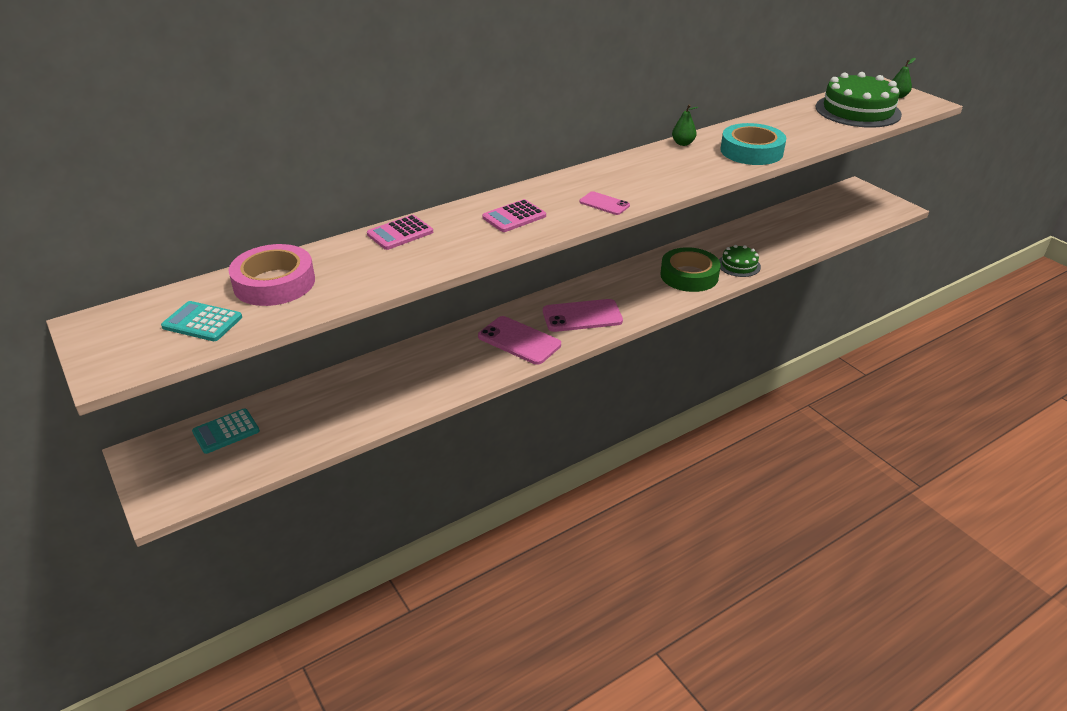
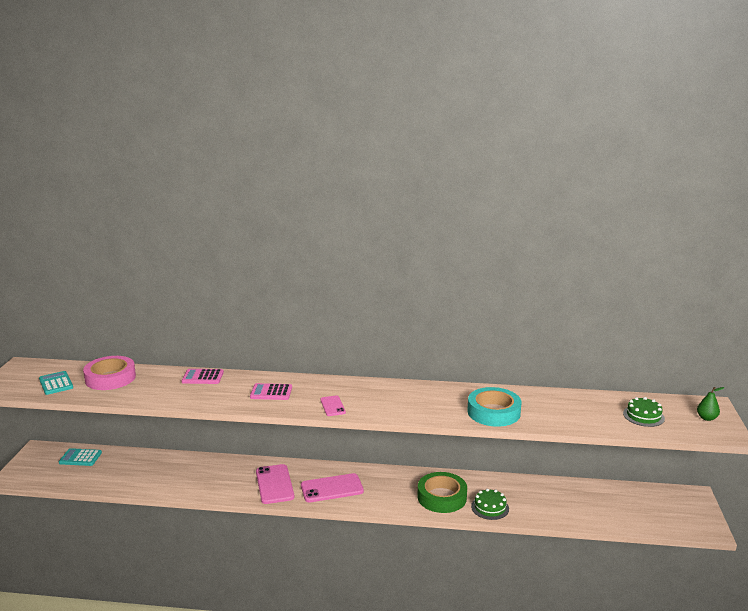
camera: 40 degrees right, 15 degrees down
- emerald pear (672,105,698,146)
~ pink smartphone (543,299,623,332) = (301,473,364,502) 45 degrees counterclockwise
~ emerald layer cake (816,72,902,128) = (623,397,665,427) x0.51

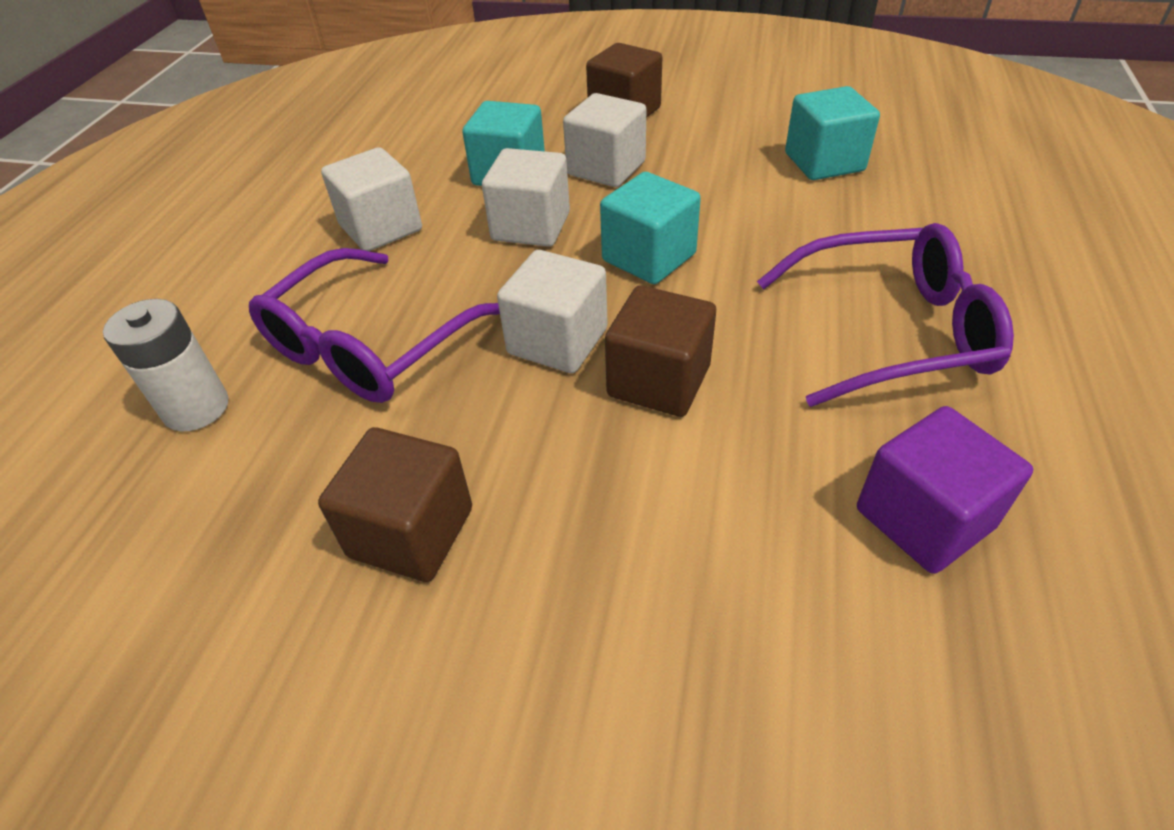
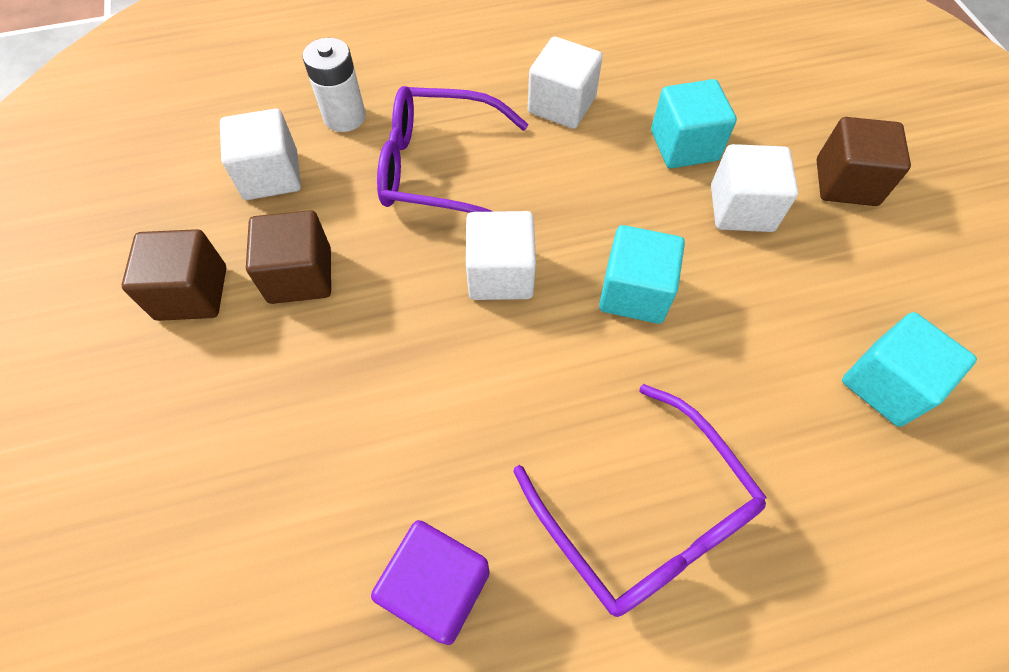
camera: 60 degrees right, 15 degrees up
~ pure white solid cube (482,148,570,247) to (220,109,301,200)
~ dark brown solid cube (605,285,716,417) to (122,229,226,321)

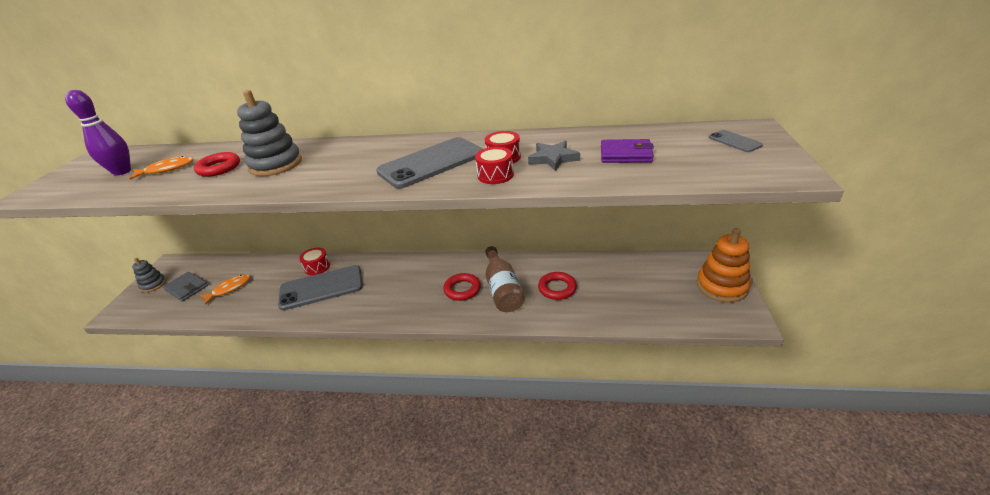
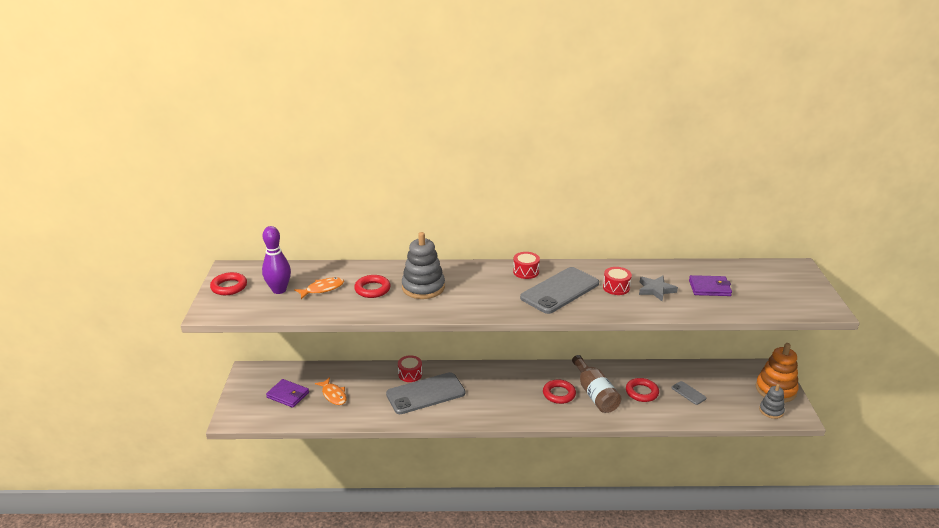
camera: 10 degrees left, 5 degrees down
+ red hoop (210,272,247,295)
~ grey stacking rings (132,258,166,292) to (759,384,785,419)
~ red drum (475,147,514,184) to (513,252,540,279)
~ grey smartphone (709,130,763,152) to (672,381,706,405)
~ grey card wallet (163,272,208,302) to purple card wallet (266,379,309,408)
~ bright orange toy fish (199,274,251,305) = (315,377,346,405) 105 degrees clockwise

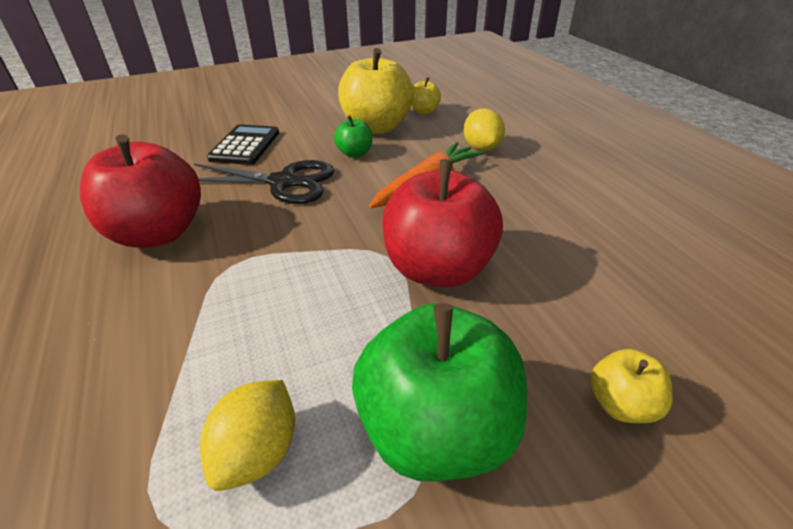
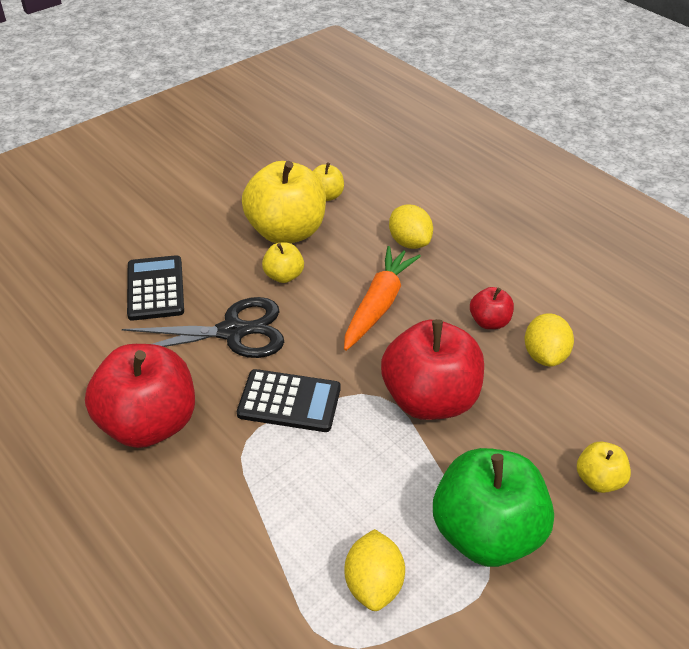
camera: 20 degrees left, 5 degrees up
+ black adding machine (237,369,341,432)
+ red apple (470,287,514,329)
+ yellow toy lemon (525,313,574,367)
~ emerald apple (334,115,372,158) to yellow apple (262,243,304,283)

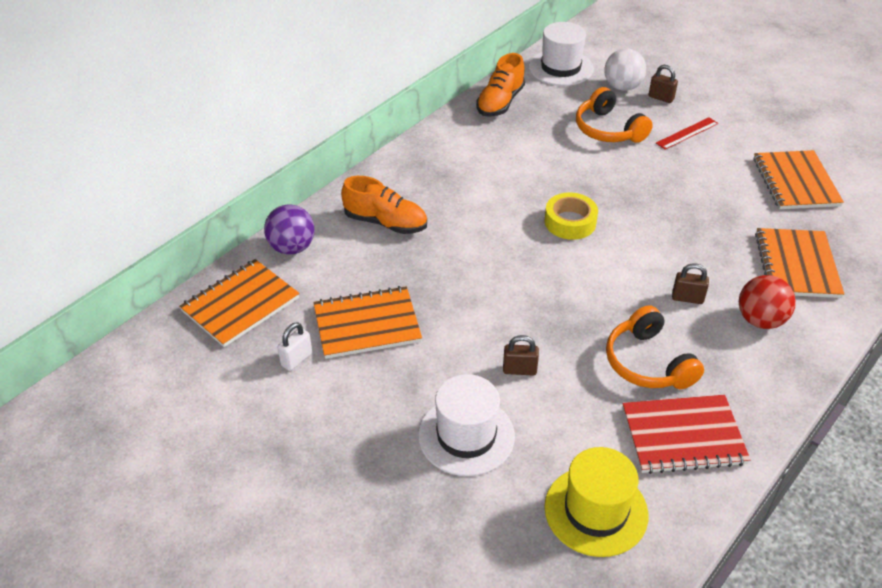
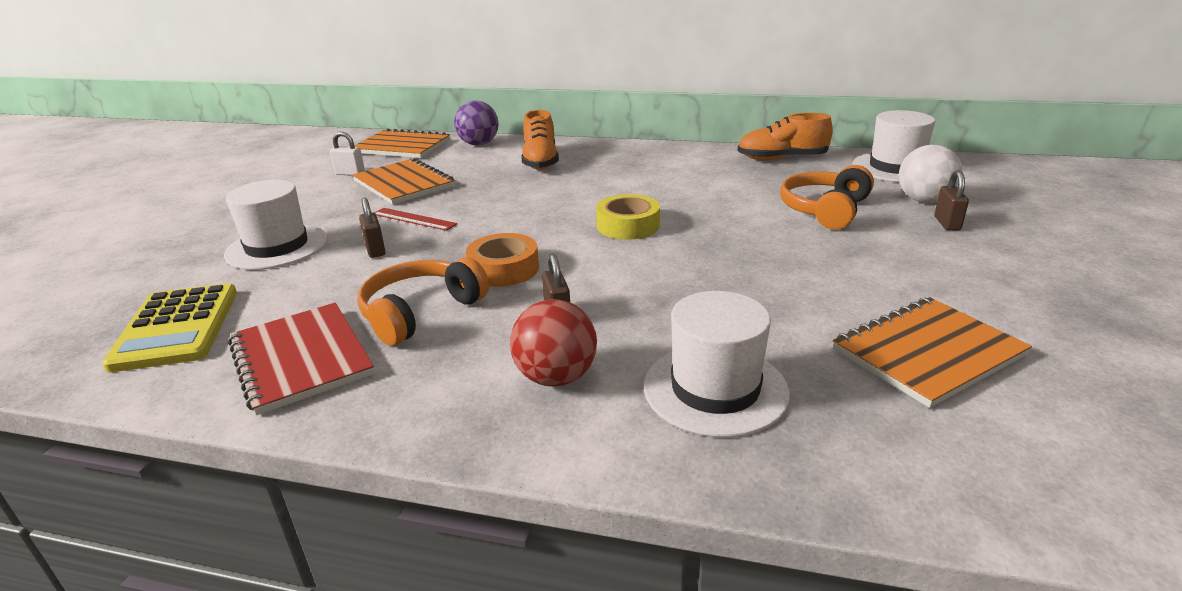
camera: 65 degrees right, 15 degrees down
+ bright orange roll of tape (466,233,539,287)
~ red straightedge (656,117,718,149) to (374,208,457,231)
~ yellow tall hat (544,447,648,557) to yellow adding machine (102,283,237,372)
~ bright orange exercise book (755,228,844,298) to pure white tall hat (644,291,790,438)

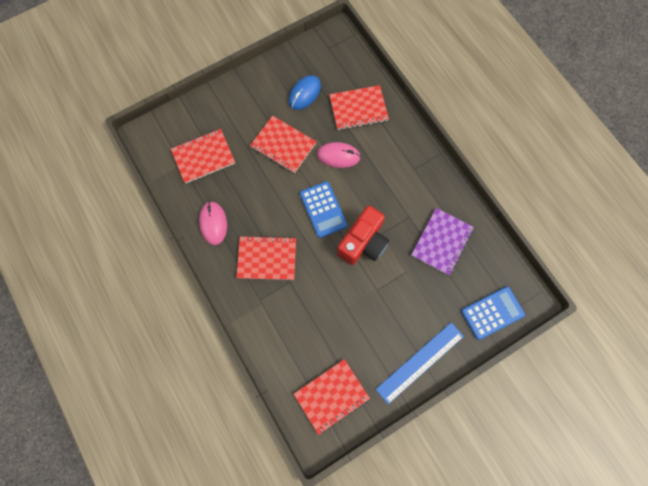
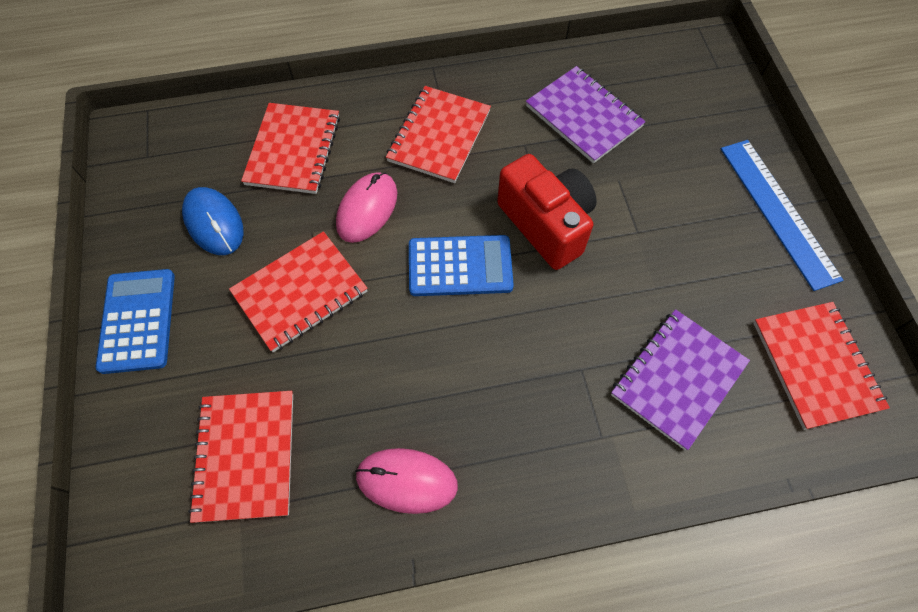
camera: 70 degrees left, 10 degrees down
+ purple exercise book (611,309,750,450)
~ red exercise book (236,235,296,280) to (386,86,491,183)
~ blue adding machine (461,287,525,340) to (96,269,175,374)

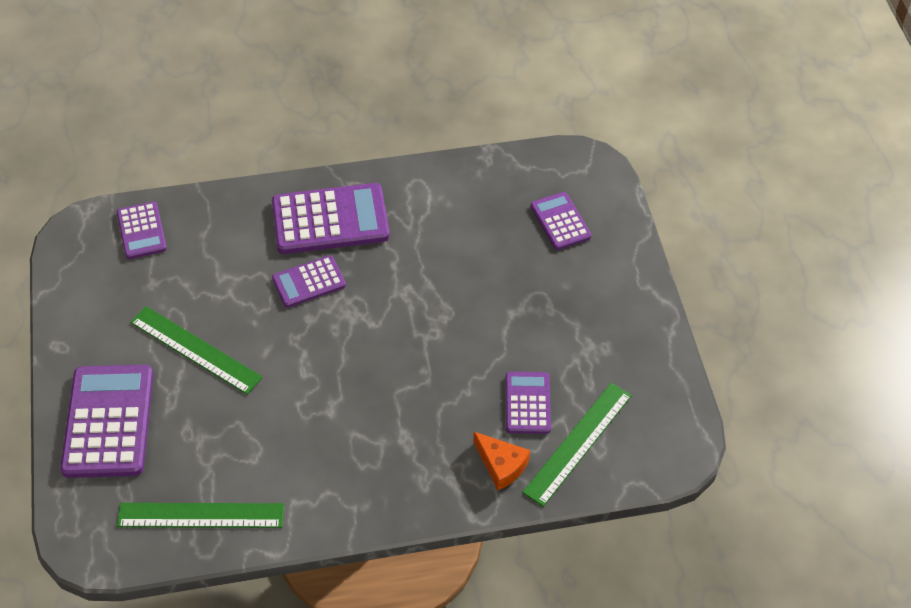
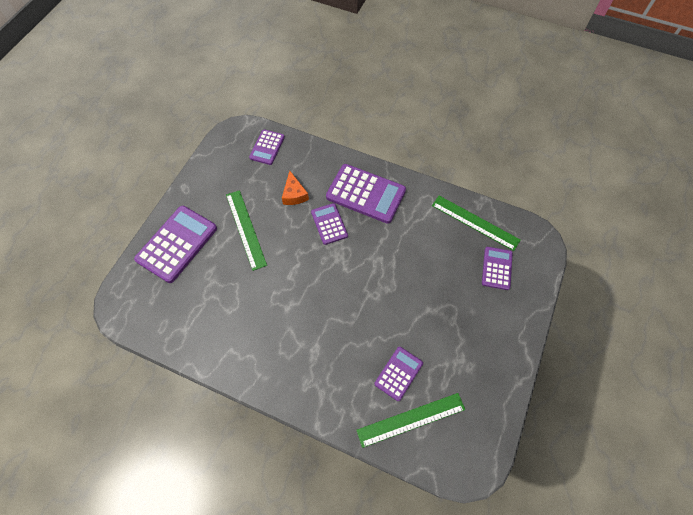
camera: 35 degrees right, 10 degrees up
~ emerald straightedge (117,503,284,528) to (432,196,520,251)
~ bright orange piece of cheese (473,432,530,490) to (282,171,309,205)
~ purple adding machine (272,255,346,308) = (311,203,348,245) 60 degrees clockwise

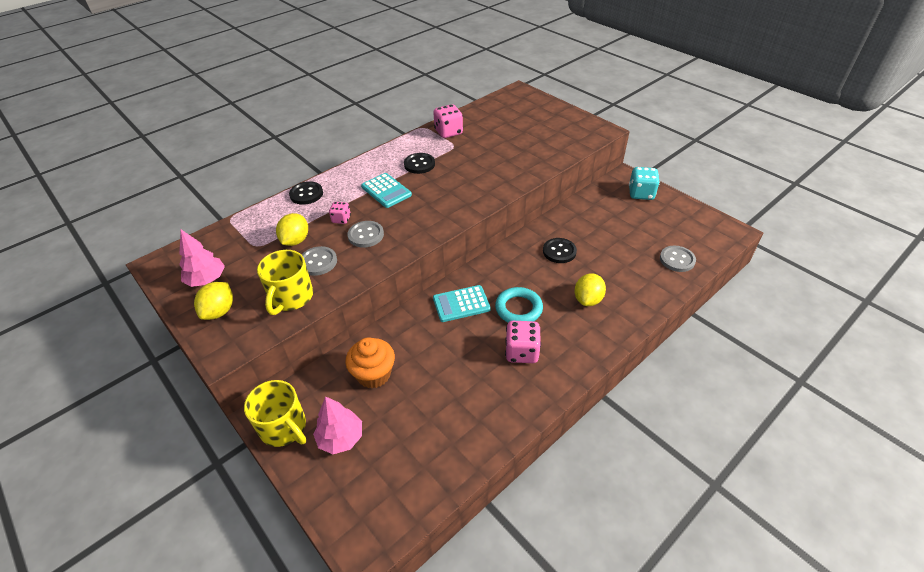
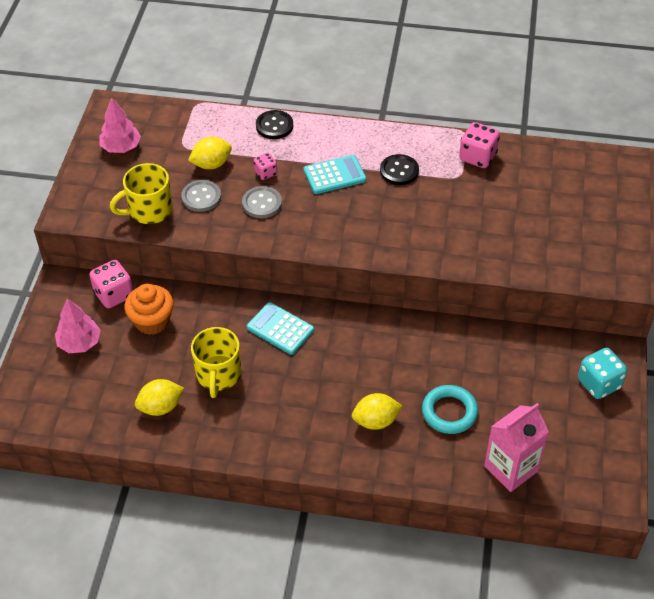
camera: 50 degrees right, 5 degrees up
- black button (543,238,577,263)
~ yellow toy lemon (194,282,233,320) to (135,379,184,416)
~ yellow mug (244,380,306,447) to (191,327,241,398)
~ turquoise hoop (495,287,543,322) to (422,385,478,434)
~ pink die (505,321,541,363) to (89,260,133,308)
~ grey button (660,246,696,272) to pink juice carton (484,403,549,492)
~ turquoise adding machine (361,173,412,208) = (304,155,366,194) 120 degrees counterclockwise

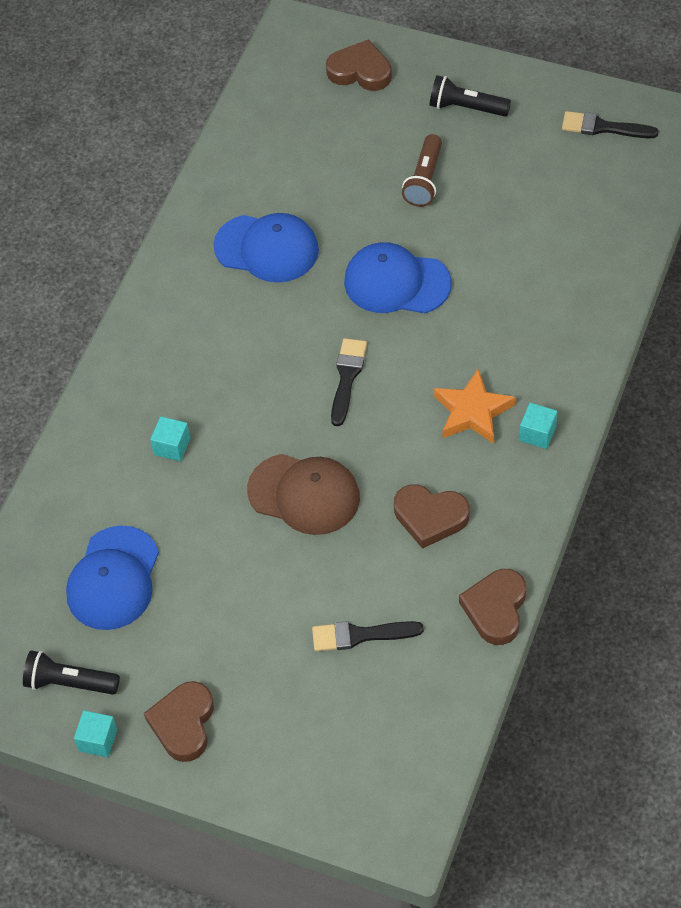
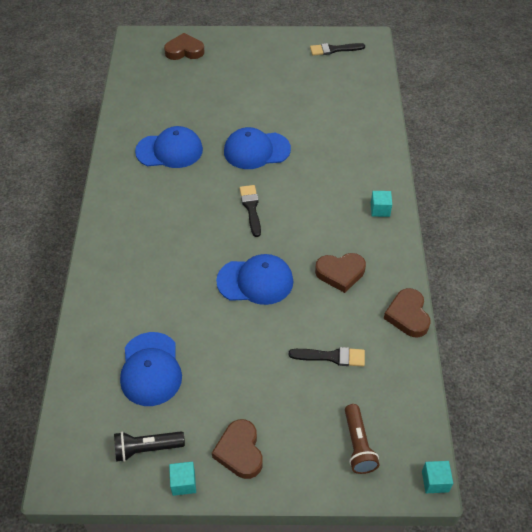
camera: 25 degrees left, 5 degrees down
- black flashlight (430,75,511,116)
- bright orange star (434,368,516,444)
~ turquoise solid cube (150,416,190,461) to (422,461,453,493)
~ dark brown flashlight (402,134,442,207) to (345,404,379,474)
~ dark brown baseball cap (247,454,360,535) to blue baseball cap (216,254,293,305)
~ black brush (312,621,423,651) = (289,347,365,366) 150 degrees counterclockwise

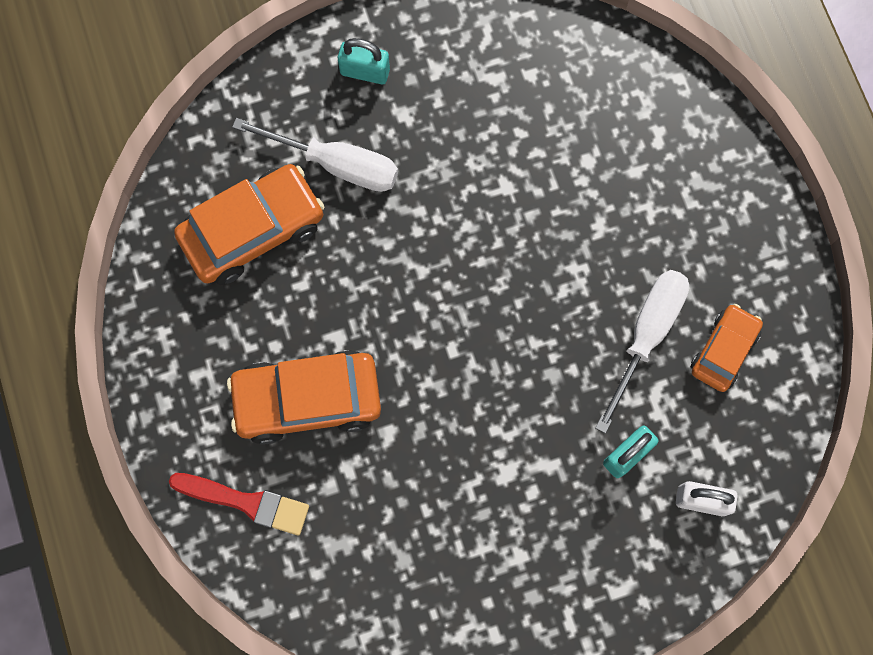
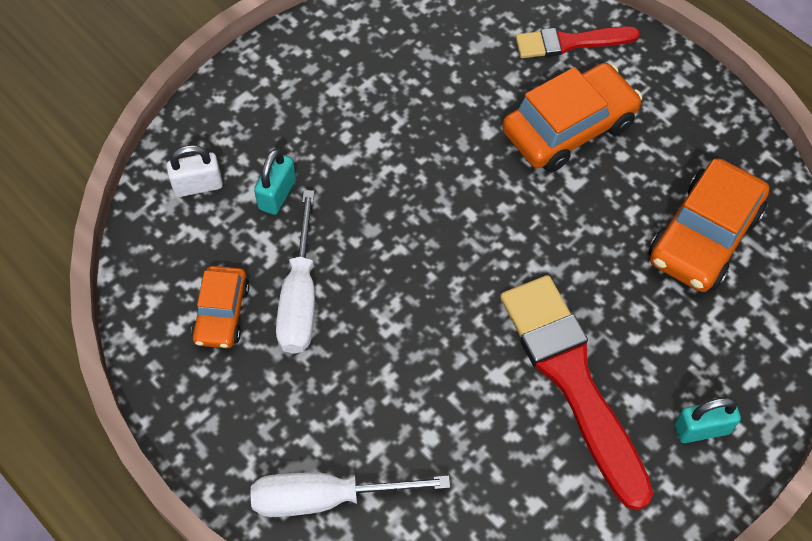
camera: 155 degrees right, 15 degrees down
+ red brush (500,275,653,511)
~ pure white hand screwdriver (232,118,398,192) to (250,472,450,517)

